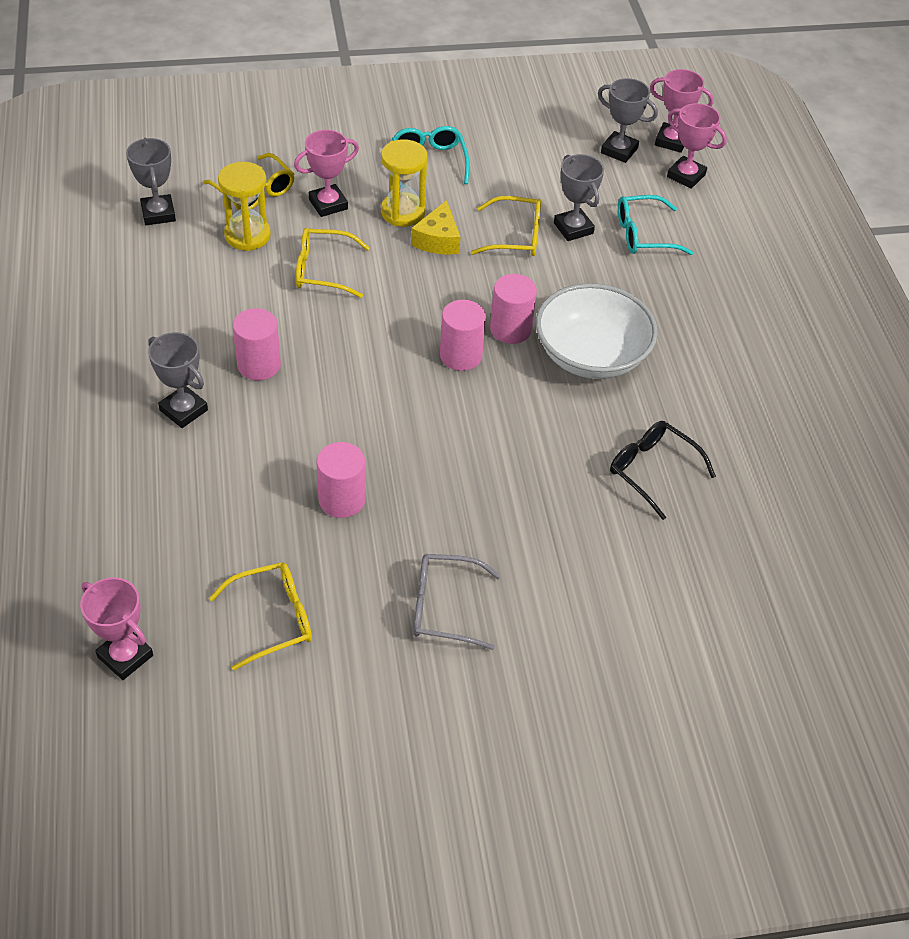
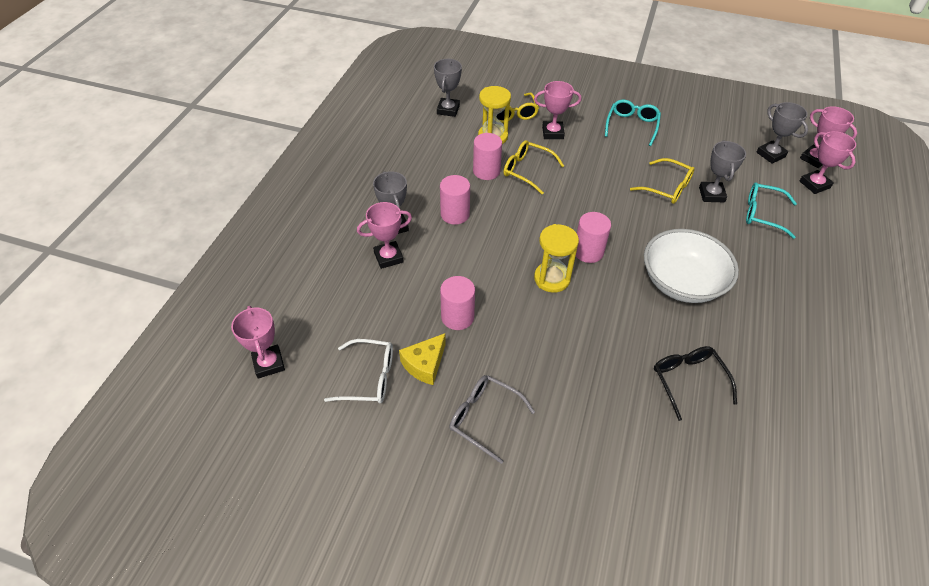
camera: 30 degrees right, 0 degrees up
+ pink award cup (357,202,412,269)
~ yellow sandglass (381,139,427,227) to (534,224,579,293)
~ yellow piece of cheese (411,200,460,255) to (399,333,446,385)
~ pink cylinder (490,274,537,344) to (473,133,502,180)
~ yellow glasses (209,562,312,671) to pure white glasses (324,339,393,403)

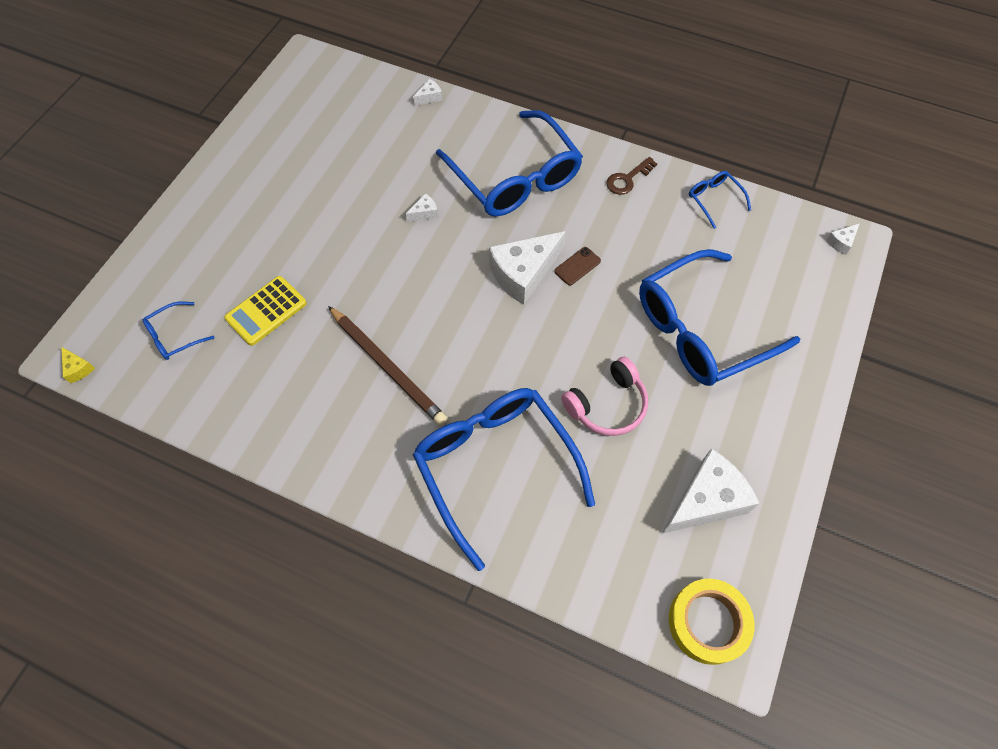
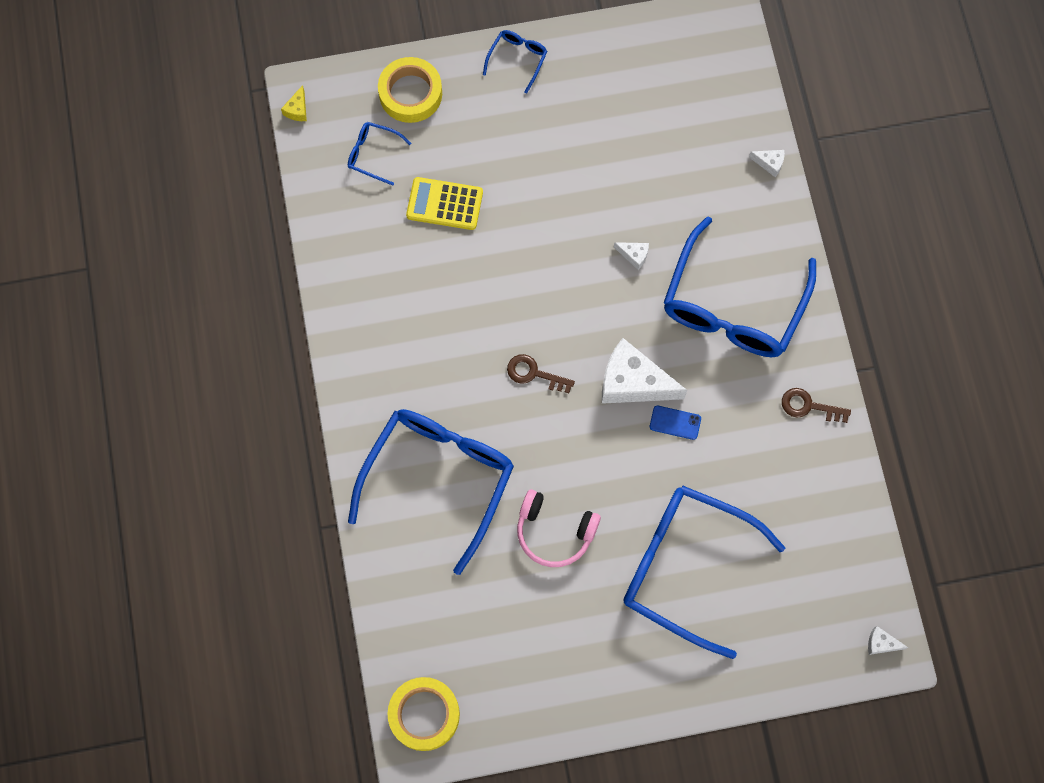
camera: 55 degrees right, 10 degrees up
- dark brown pencil (328,306,447,426)
- pure white piece of cheese (662,448,760,534)
+ yellow roll of tape (378,57,442,123)
+ dark brown latchkey (507,354,575,393)
~ blue glasses (689,171,751,229) to (483,30,547,93)
~ dark brown smartphone (554,247,601,285) to blue smartphone (650,406,701,440)

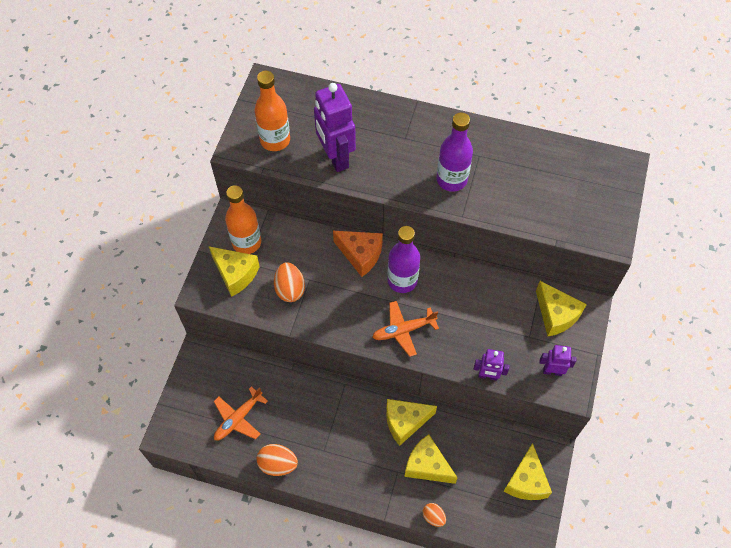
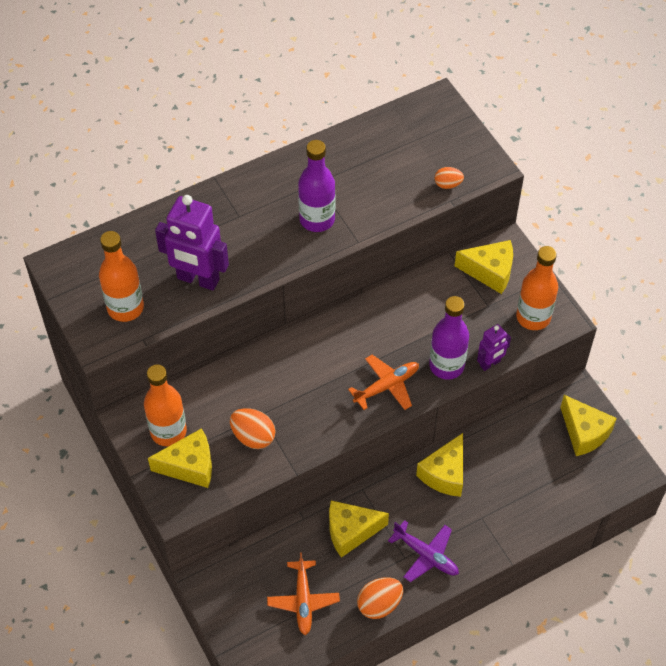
camera: 45 degrees left, 5 degrees down
- bright orange piece of cheese (333,231,383,277)
+ purple toy plane (388,520,459,582)
~ purple bottle (387,226,420,293) to (429,296,469,379)
~ yellow piece of cheese (405,434,457,484) to (329,501,389,558)
~ bright orange egg (423,503,446,527) to (435,167,464,189)
~ purple toy robot (540,345,576,376) to bright orange bottle (516,246,558,330)
~ bright orange toy plane (372,301,439,357) = (348,355,419,410) 150 degrees counterclockwise

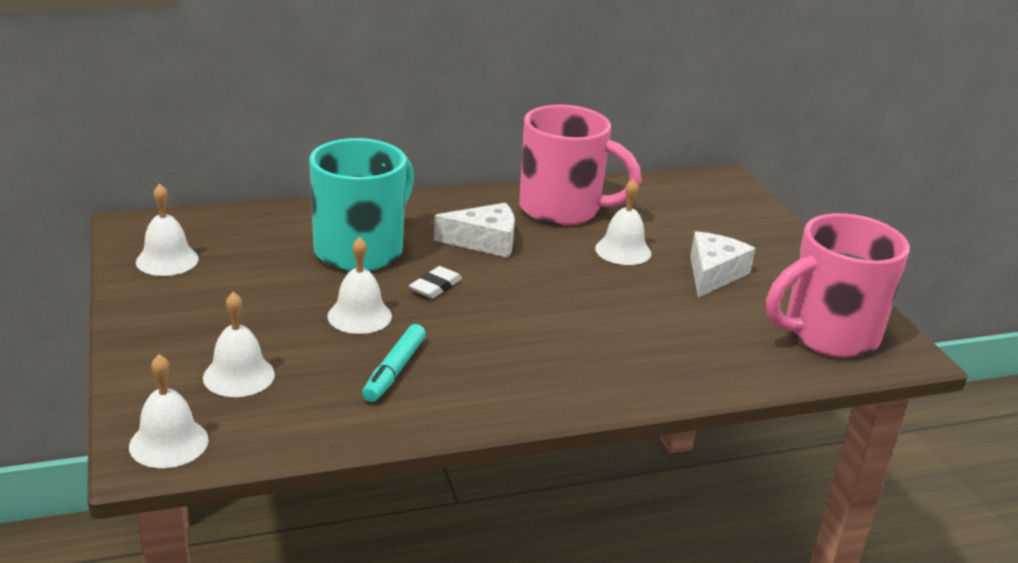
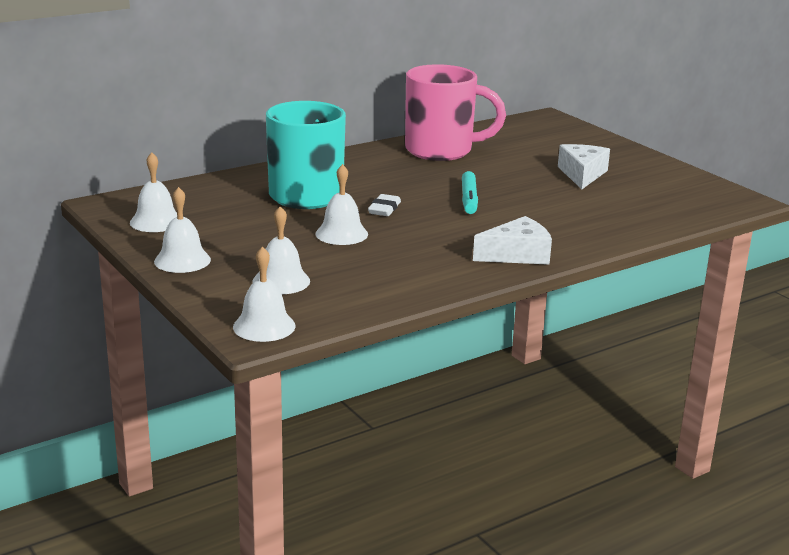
camera: 15 degrees left, 5 degrees down
- pink mug (766,213,910,358)
~ turquoise marker (362,324,426,402) to (462,171,478,214)
~ pure white piece of cheese (434,203,515,258) to (473,216,552,265)
~ pure white hand bell (595,179,651,265) to (154,187,211,273)

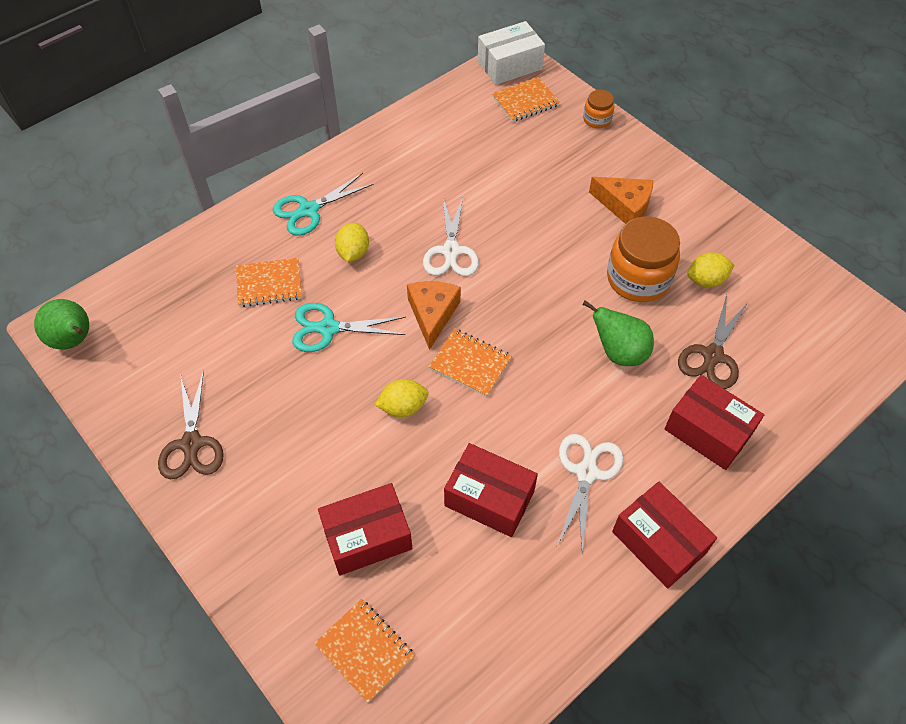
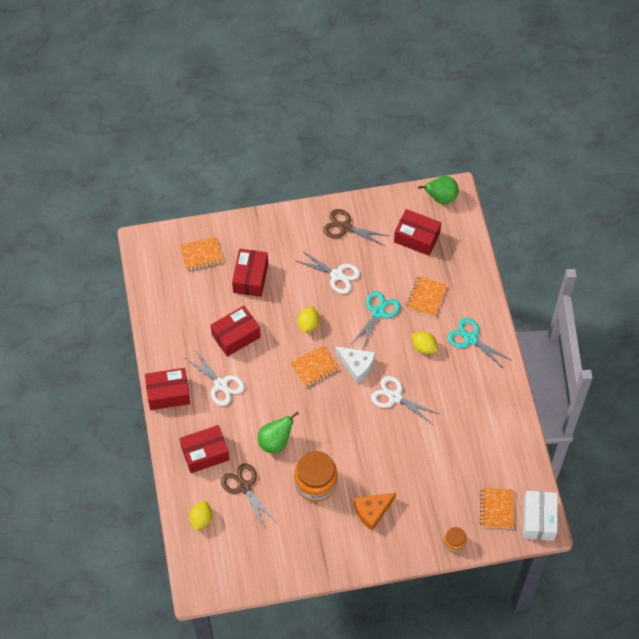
camera: 120 degrees right, 5 degrees up
+ pure white pair of scissors (294,250,360,294)
+ red package (394,209,441,256)
~ yellow toy lemon (687,252,734,287) to (189,501,212,531)
~ bright orange piece of cheese (407,281,461,350) to pure white piece of cheese (335,346,375,383)
~ turquoise pair of scissors (273,173,374,236) = (447,318,513,370) 45 degrees counterclockwise

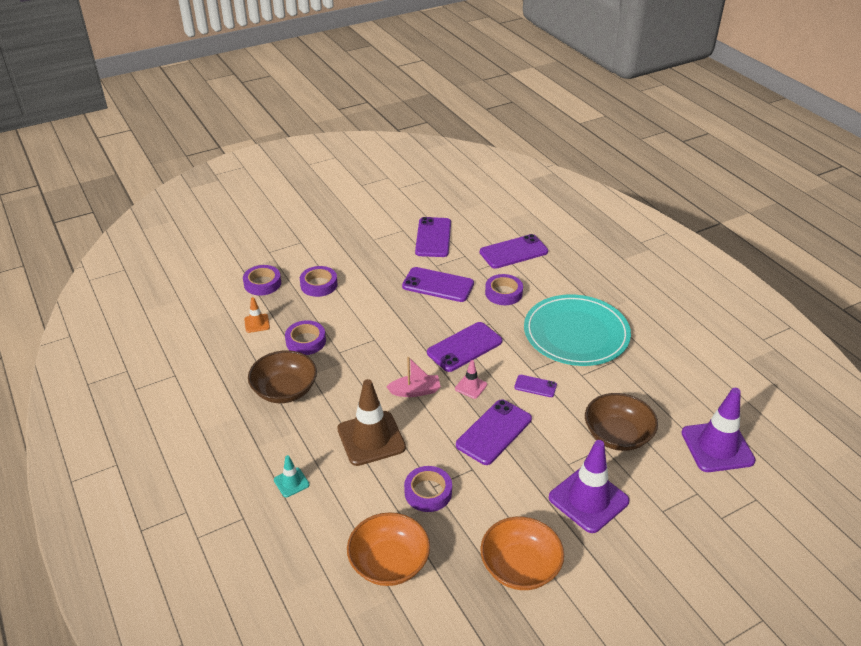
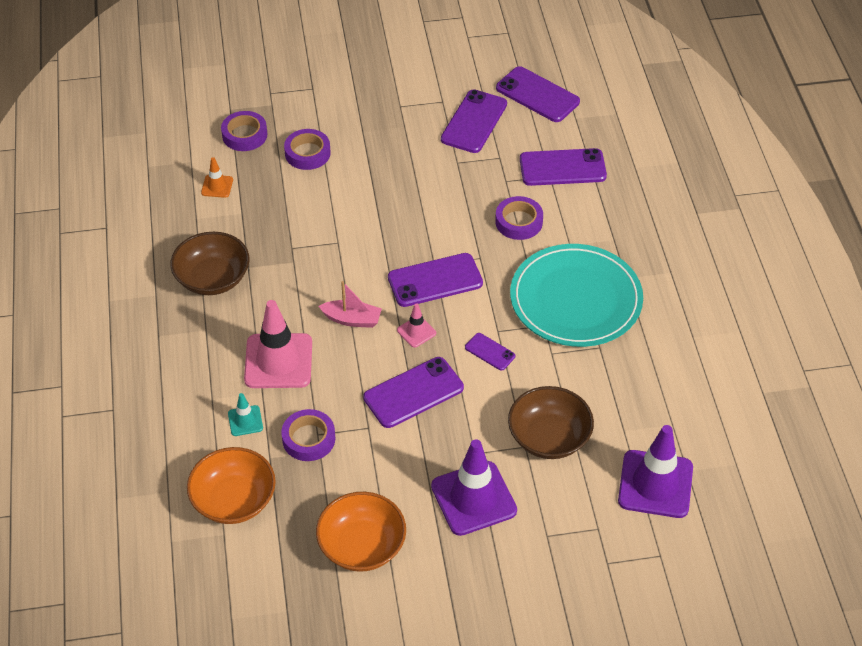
camera: 20 degrees right, 10 degrees up
- purple roll of tape (285,320,326,355)
~ turquoise safety cone (274,455,310,497) to (228,393,263,436)
~ purple smartphone (402,267,474,302) to (496,66,580,122)
~ dark brown safety cone (337,379,406,466) to pink safety cone (244,300,312,388)

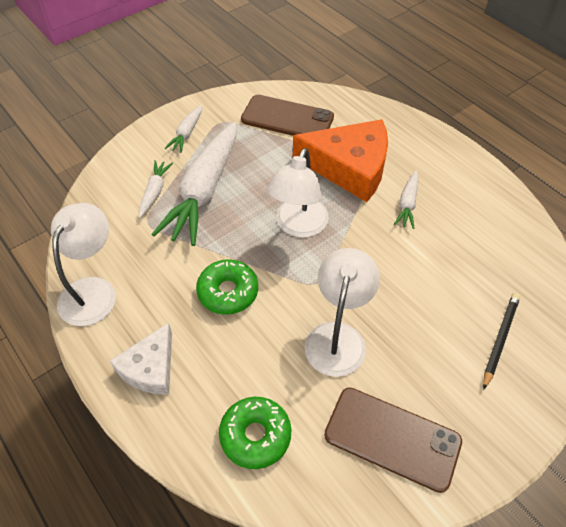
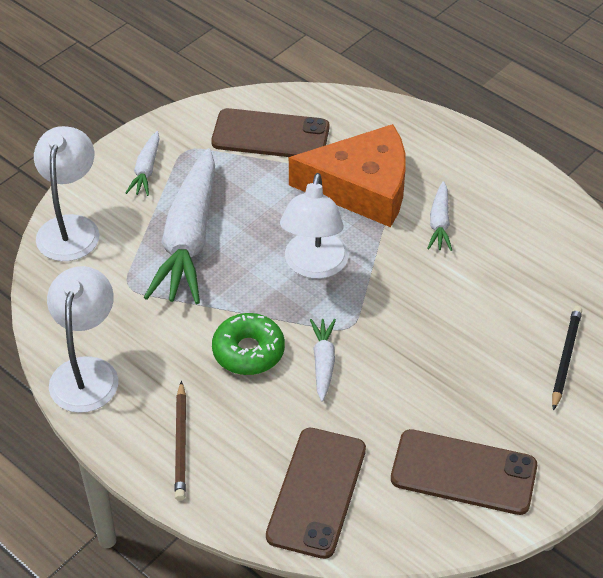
camera: 10 degrees left, 5 degrees down
~ pure white toy carrot (139,160,173,218) to (310,319,336,402)
~ pure white lamp (304,248,380,377) to (34,126,99,261)
~ pure white piece of cheese (110,323,172,394) to dark brown pencil (174,381,186,501)
~ emerald doughnut (219,397,291,469) to dark brown smartphone (266,428,366,559)

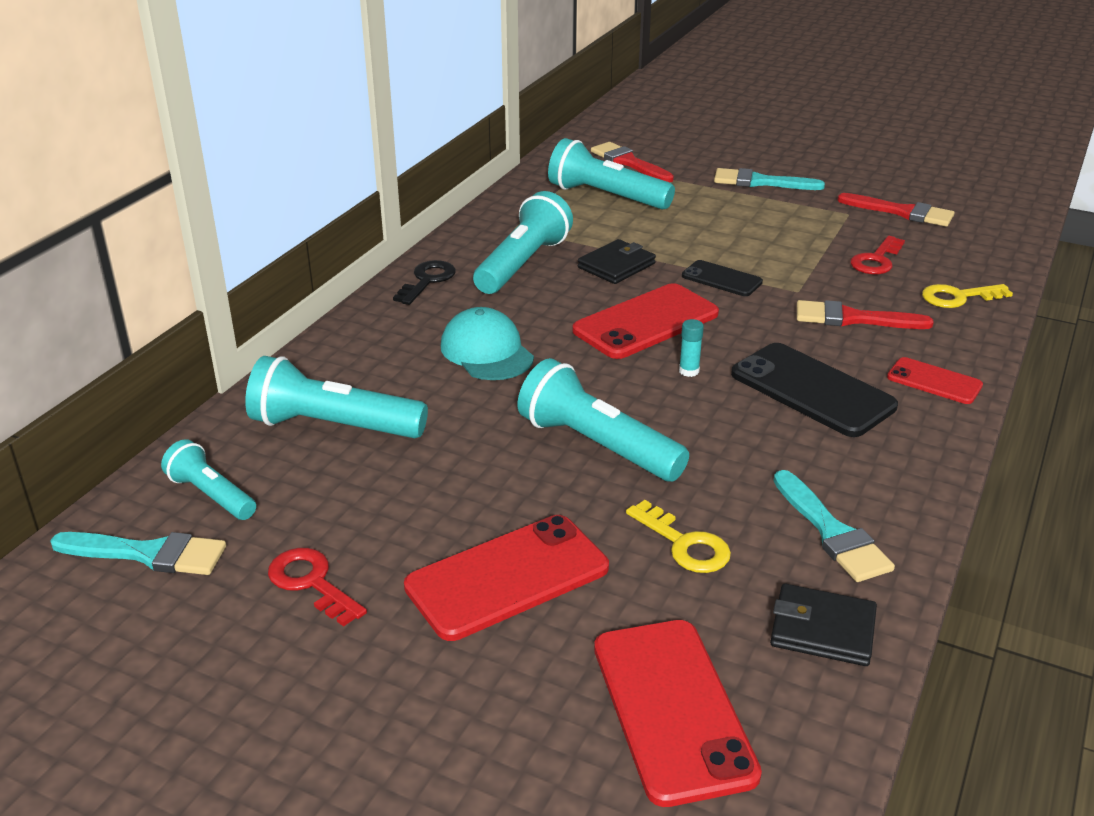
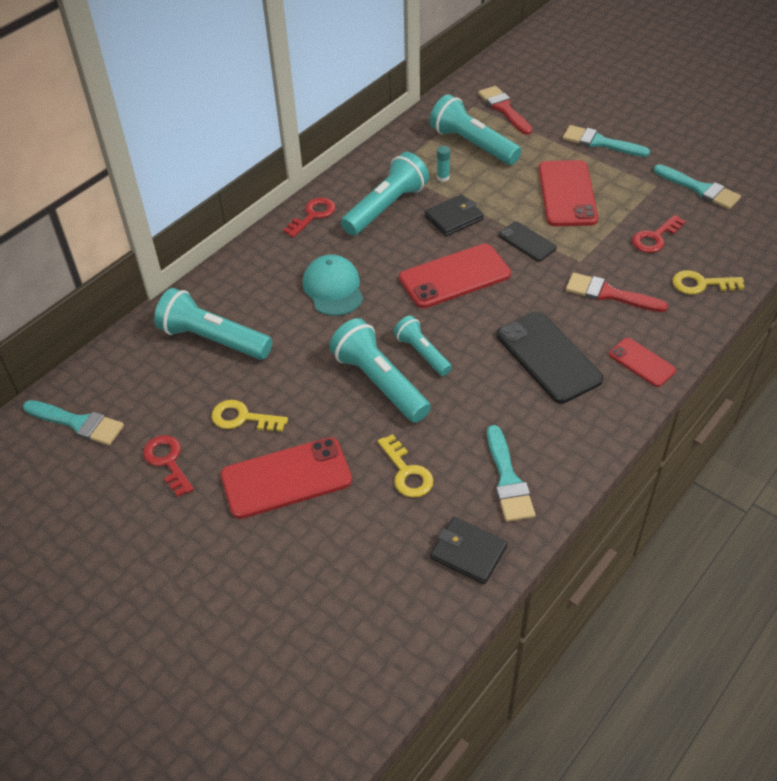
camera: 15 degrees right, 15 degrees up
+ yellow latchkey (211,400,288,432)
~ turquoise flashlight (161,439,256,520) to (393,316,452,376)
~ red smartphone (594,620,762,807) to (538,160,598,226)
~ turquoise stick of glue (679,319,704,377) to (437,146,450,182)
~ black latchkey (393,260,456,305) to red latchkey (283,198,335,238)
~ red brush (837,193,954,227) to turquoise brush (654,164,741,209)

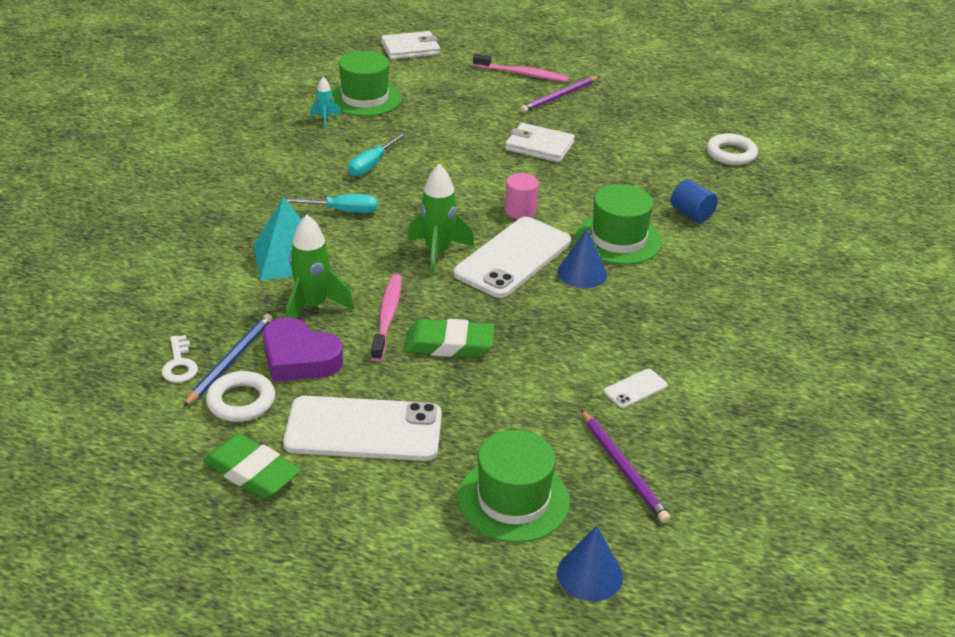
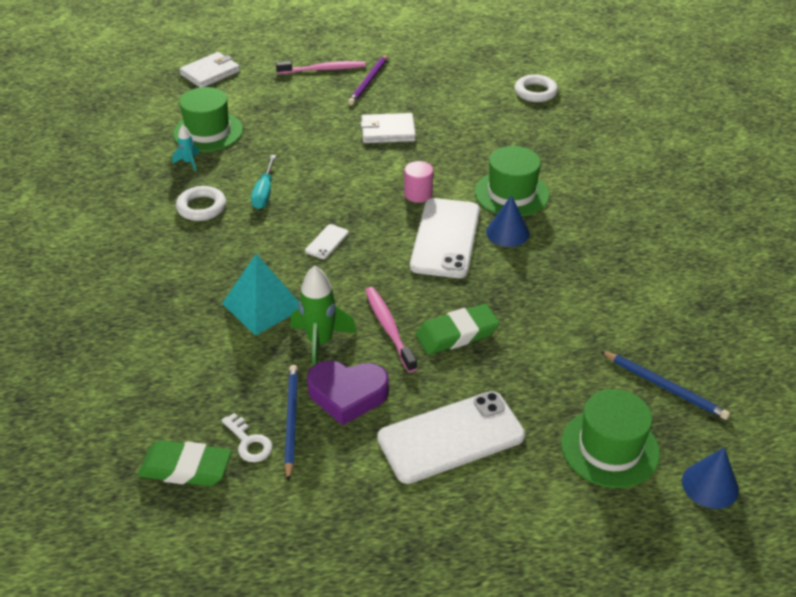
camera: 25 degrees left, 5 degrees up
- turquoise hand screwdriver (286,194,377,213)
- emerald spaceship (408,164,474,276)
- blue cylinder (671,179,718,223)
~ emerald eraser (203,433,301,499) to (138,440,232,486)
~ pure white hoop (206,371,275,422) to (176,186,226,221)
~ pure white smartphone (604,369,668,408) to (305,224,349,259)
~ purple pencil (581,409,670,523) to blue pencil (600,350,730,420)

